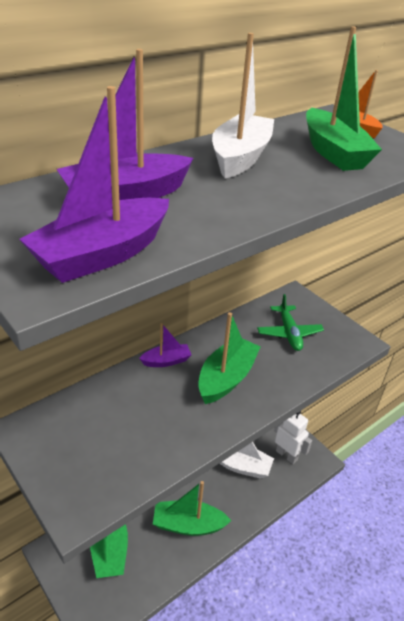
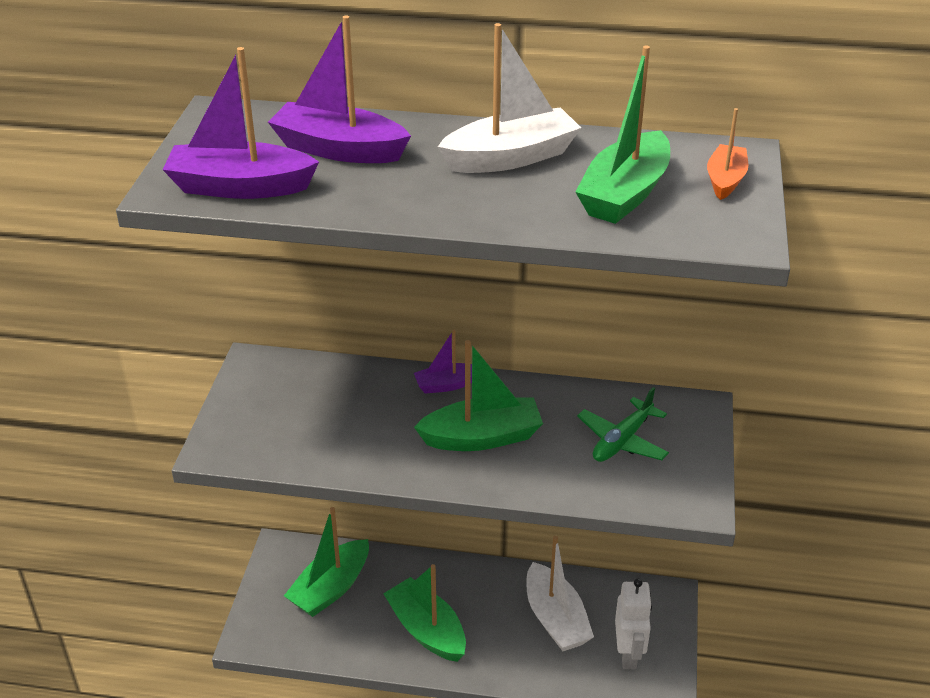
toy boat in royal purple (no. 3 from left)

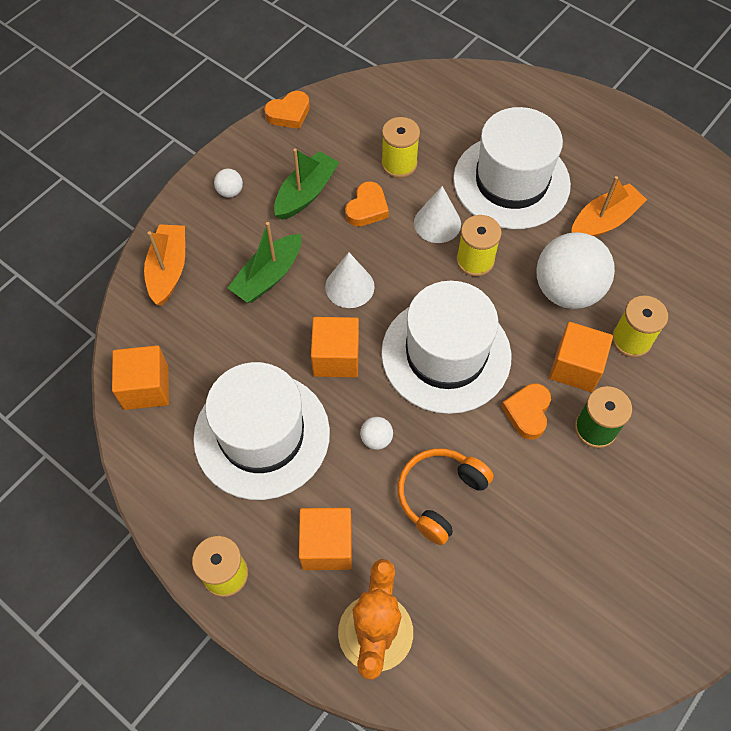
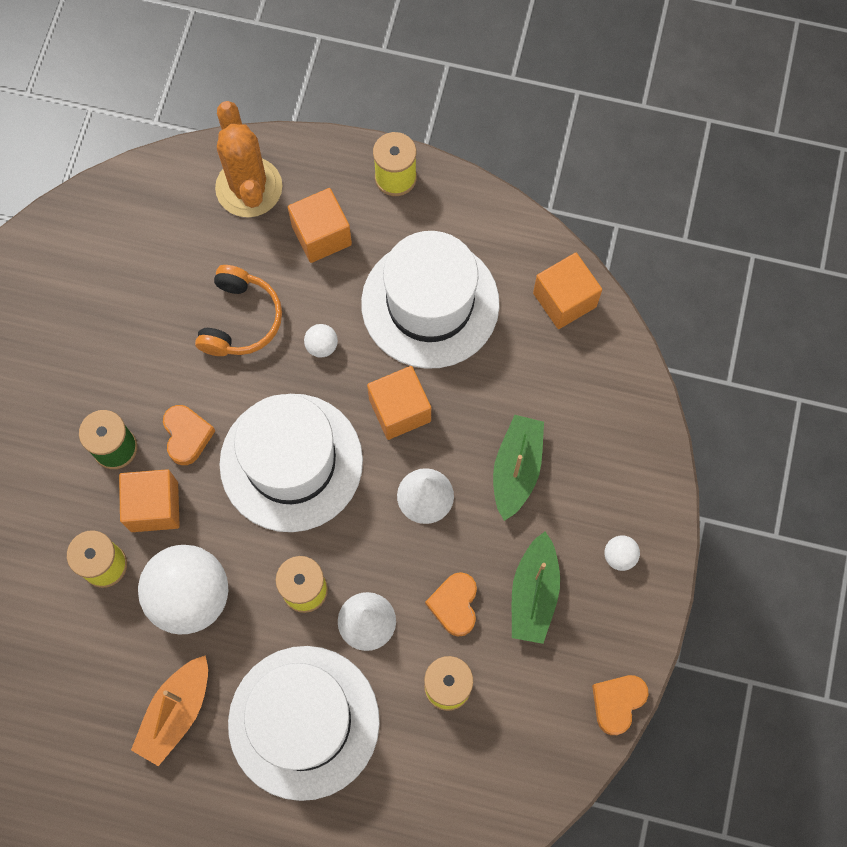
toy boat in bright orange (no. 1 from left in the first image)

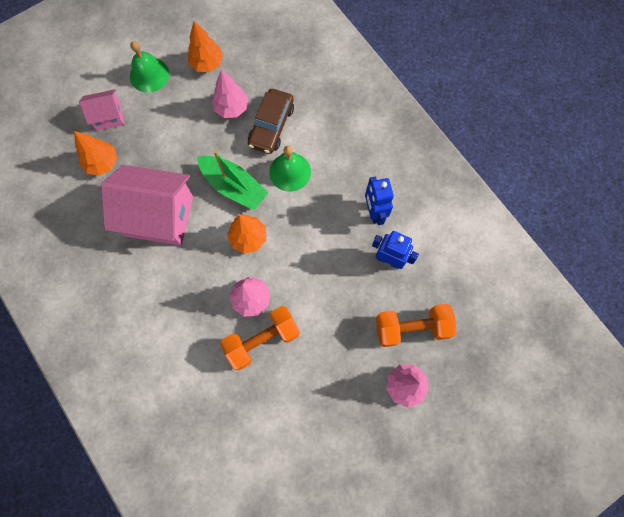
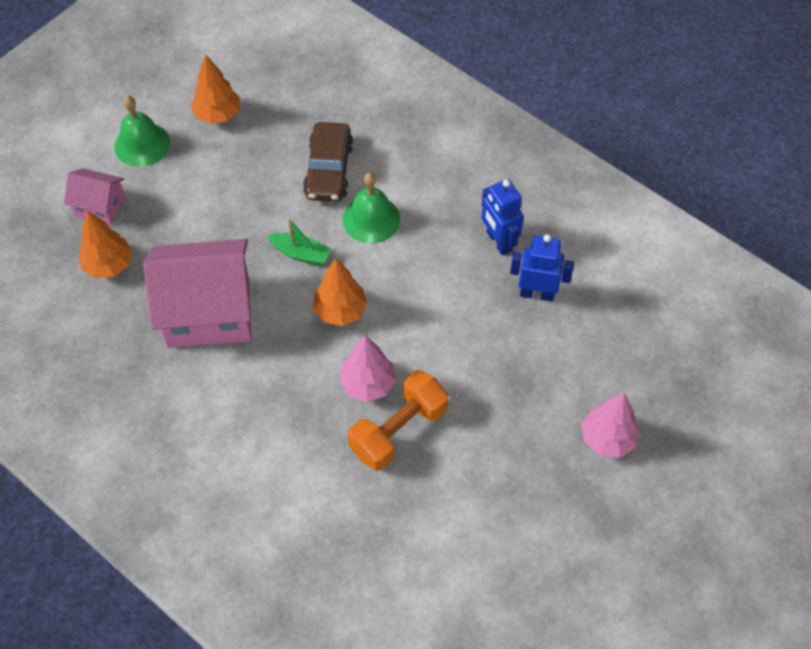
toy house in rose-pink (no. 1 from left)
toy boat in leaf-green
toy tree in rose-pink (no. 1 from left in the first image)
free weight in bright orange (no. 2 from left in the first image)

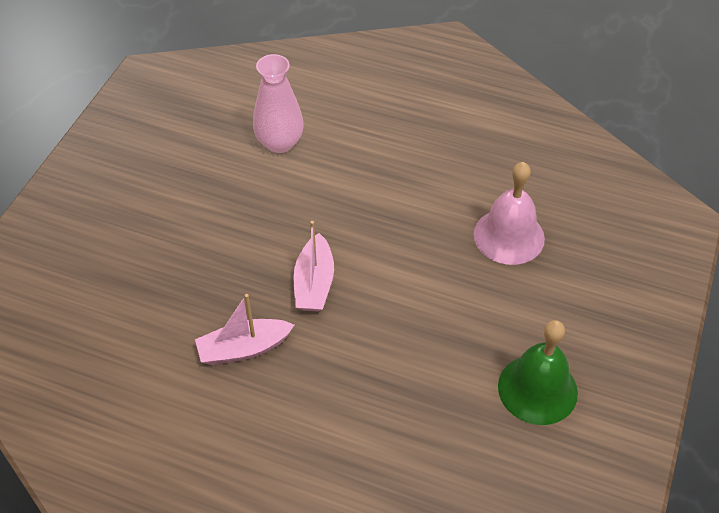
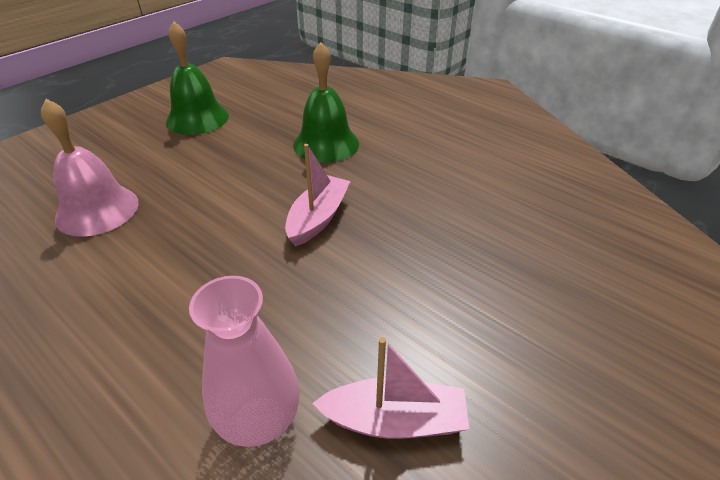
hand bell in leaf-green (no. 2 from left)
toy boat in rose-pink (no. 2 from left)

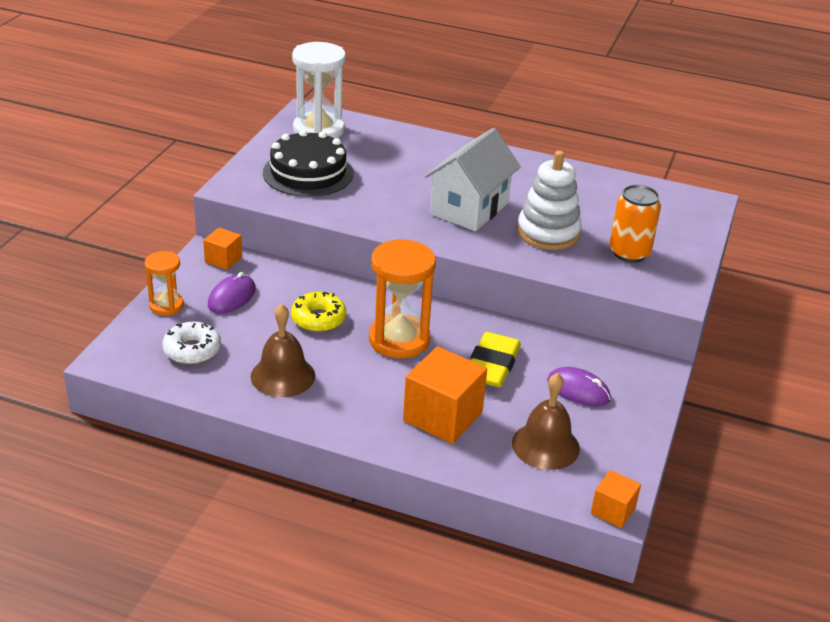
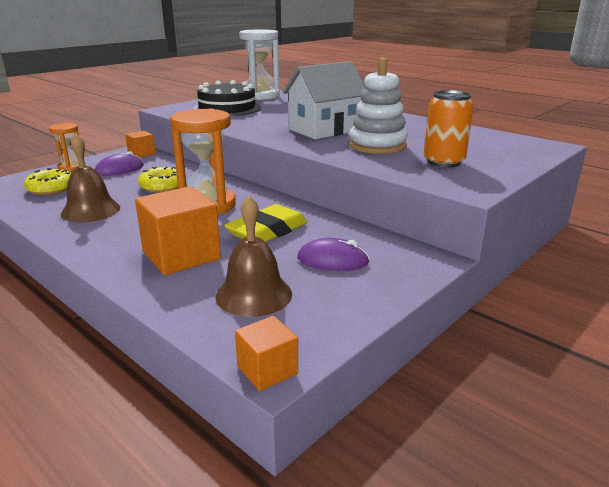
doughnut in golden (no. 1 from left)
computer mouse in royal purple (no. 2 from left)

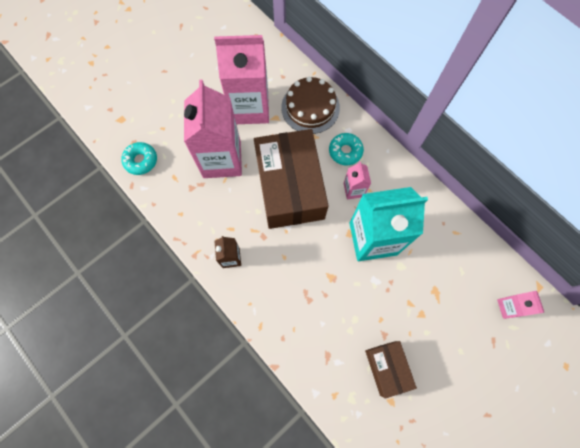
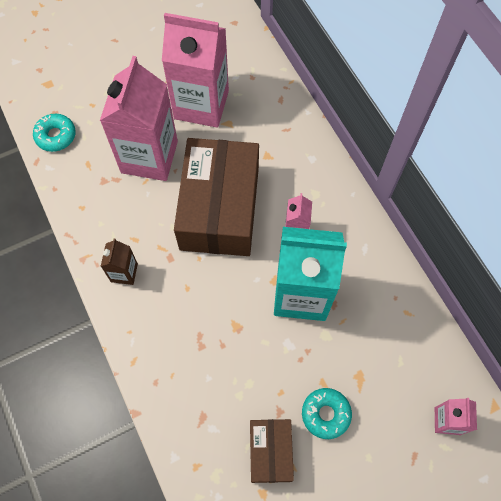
doughnut in teal (no. 2 from left)
layer cake in dark brown

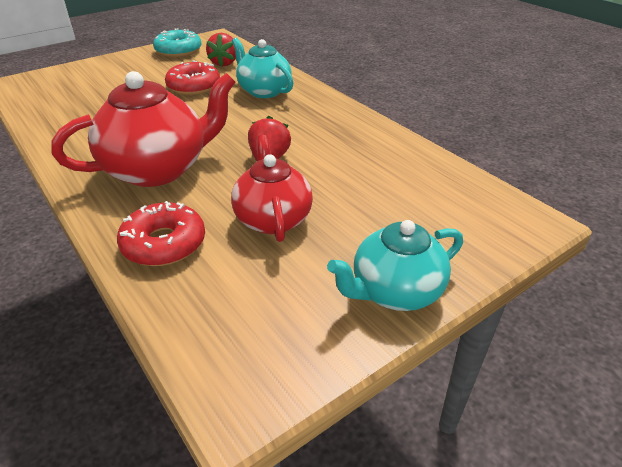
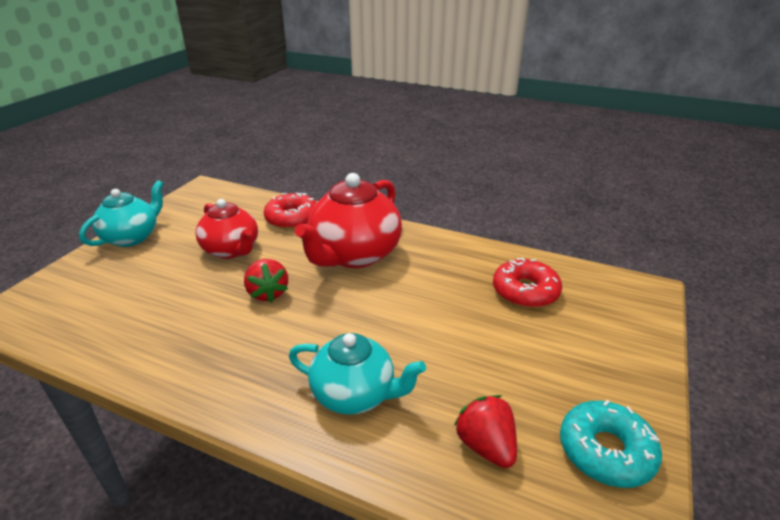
doughnut in scarlet (no. 2 from left)

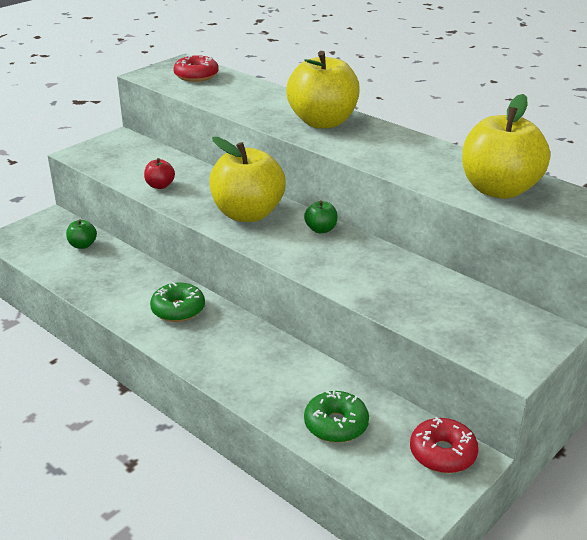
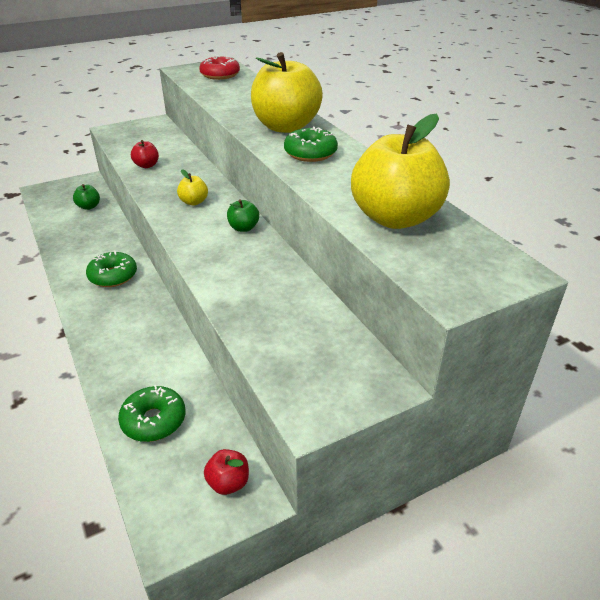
apple in golden (no. 1 from left)
apple in scarlet (no. 2 from left)
doughnut in leaf-green (no. 3 from left)

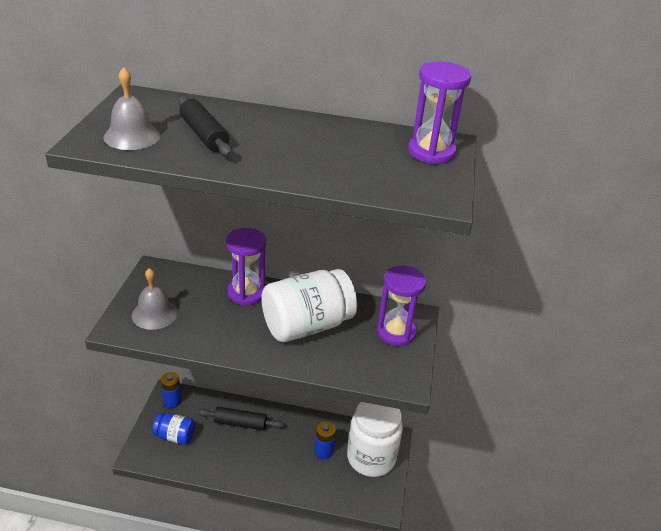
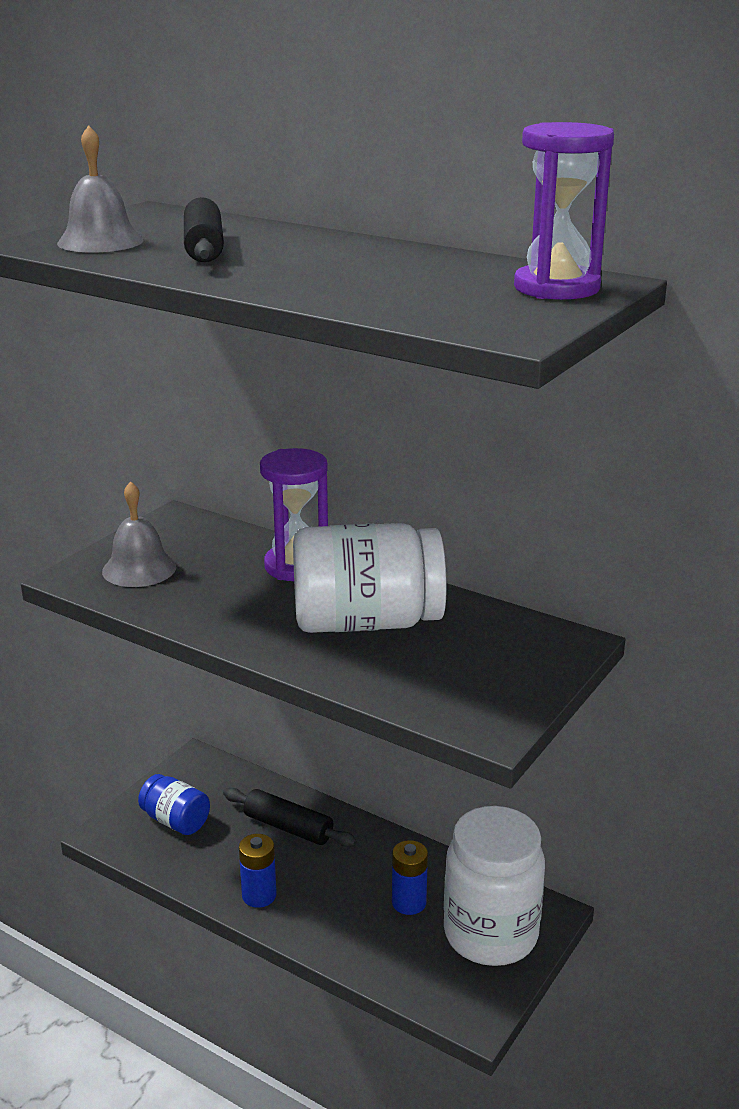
AA battery in blue (no. 1 from left)
sand timer in royal purple (no. 2 from left in the first image)

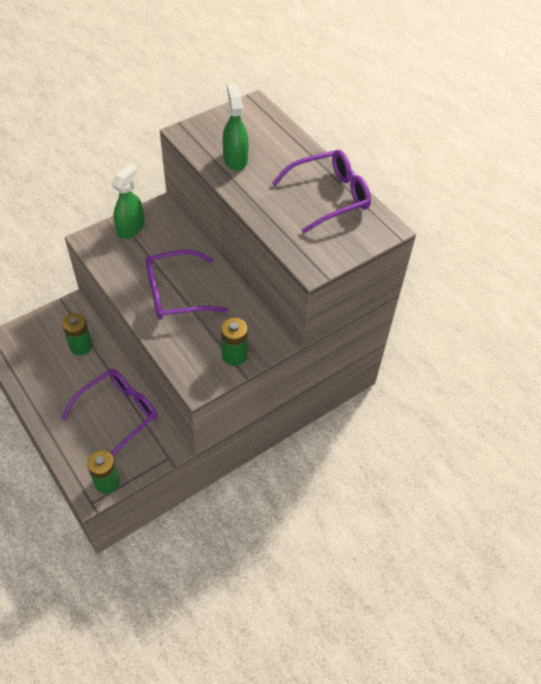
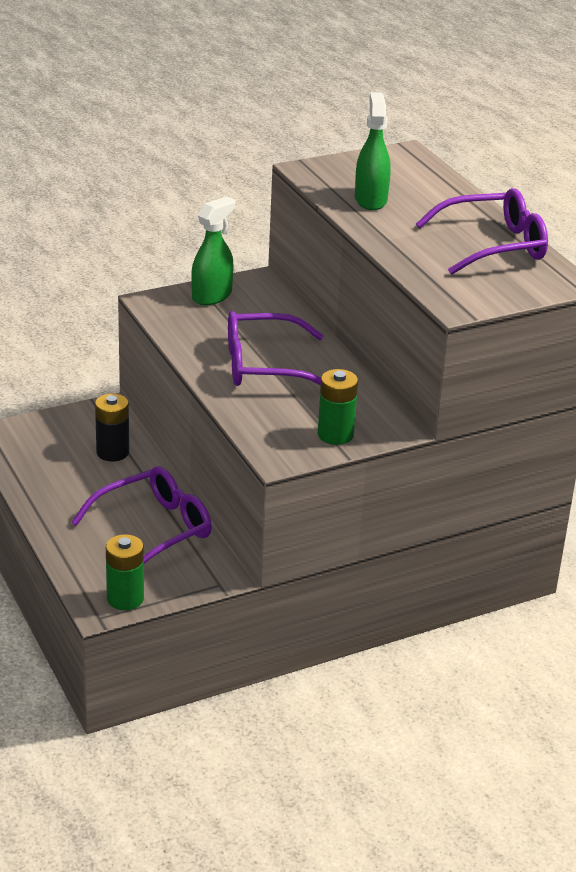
AA battery in jet-black

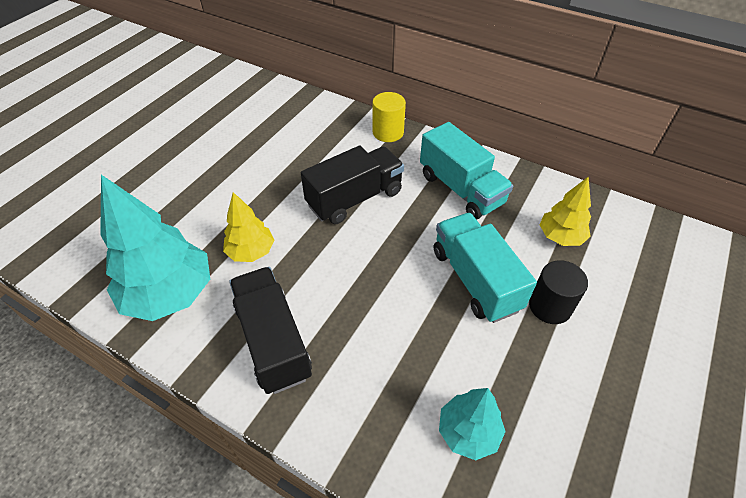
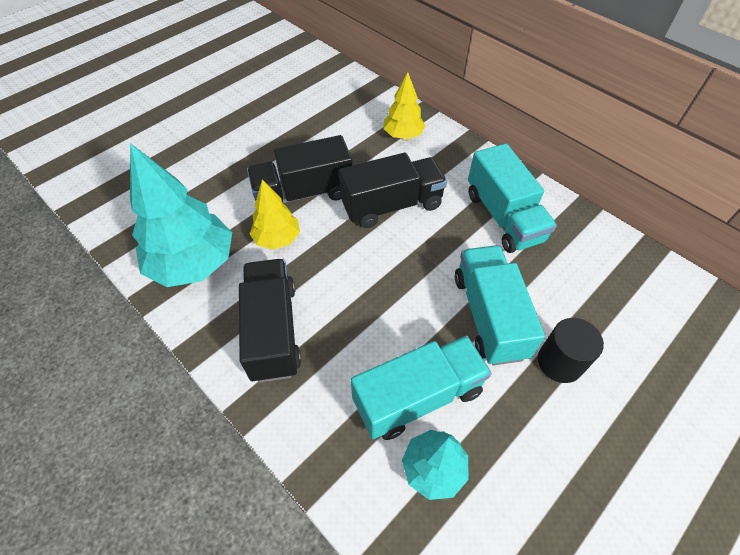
truck in jet-black (no. 2 from left)
truck in teal (no. 1 from left)
toy tree in golden (no. 2 from left)
cylinder shape in golden

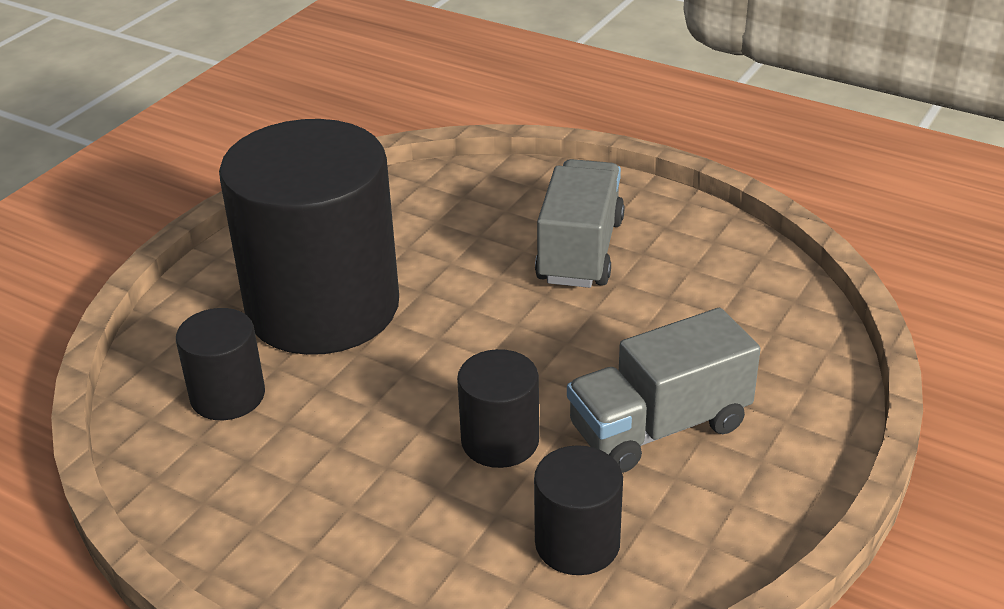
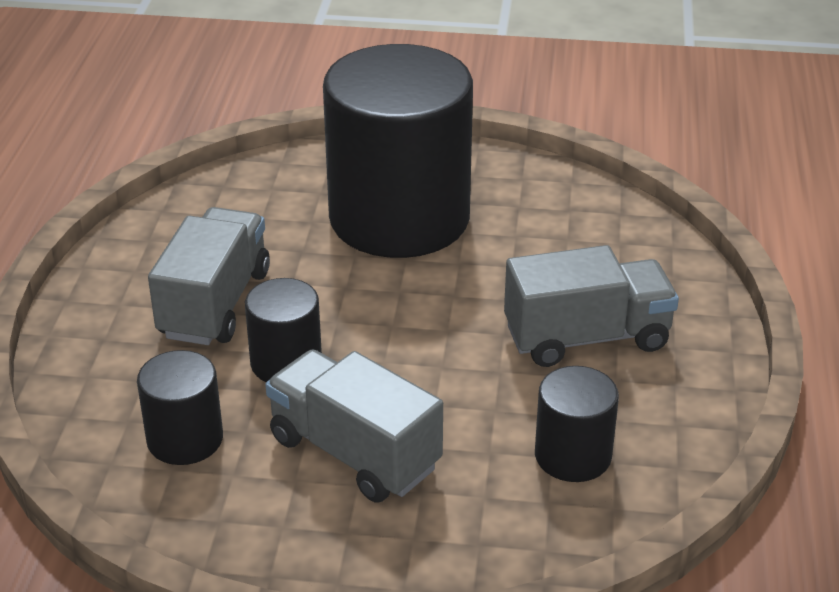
truck in ash-grey (no. 1 from left)
cylinder shape in jet-black (no. 4 from left)

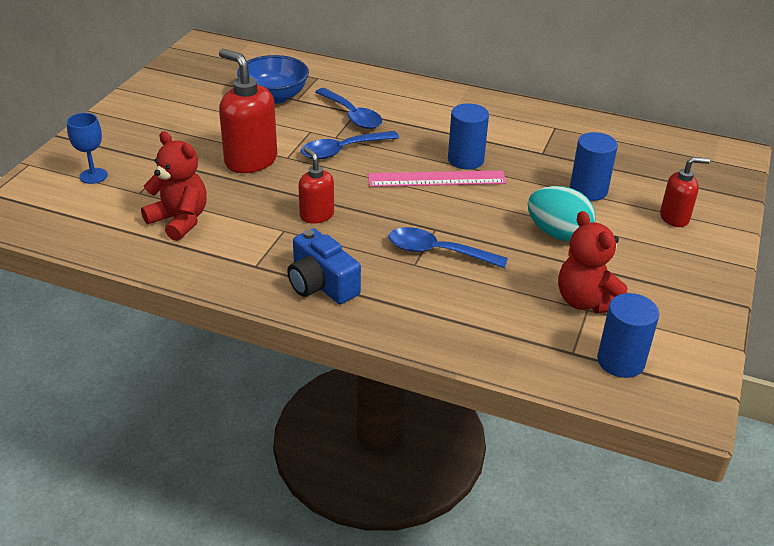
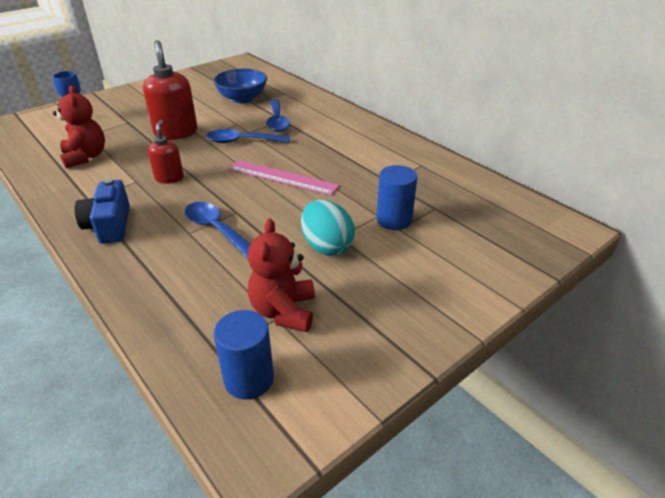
cylinder shape in blue (no. 1 from left in the first image)
pump bottle in scarlet (no. 3 from left in the first image)

